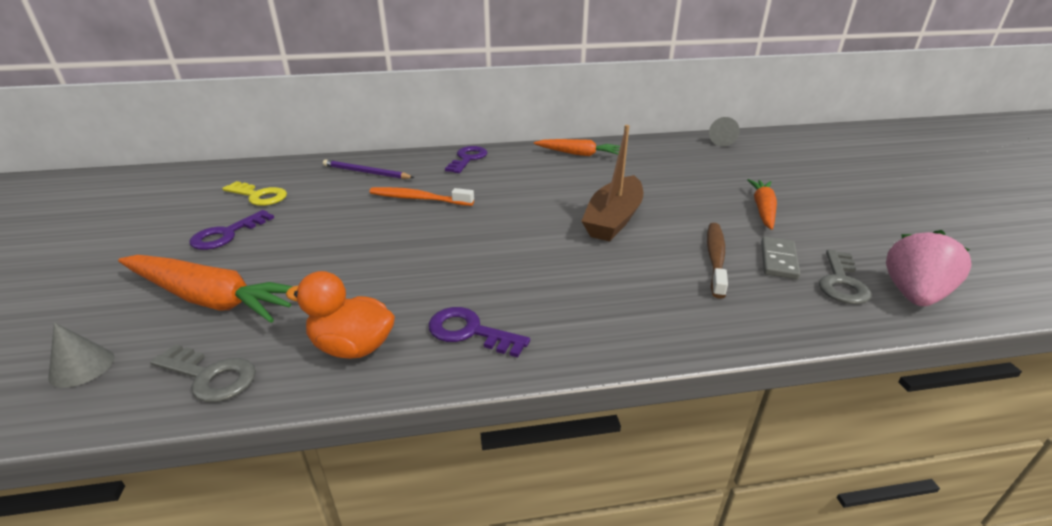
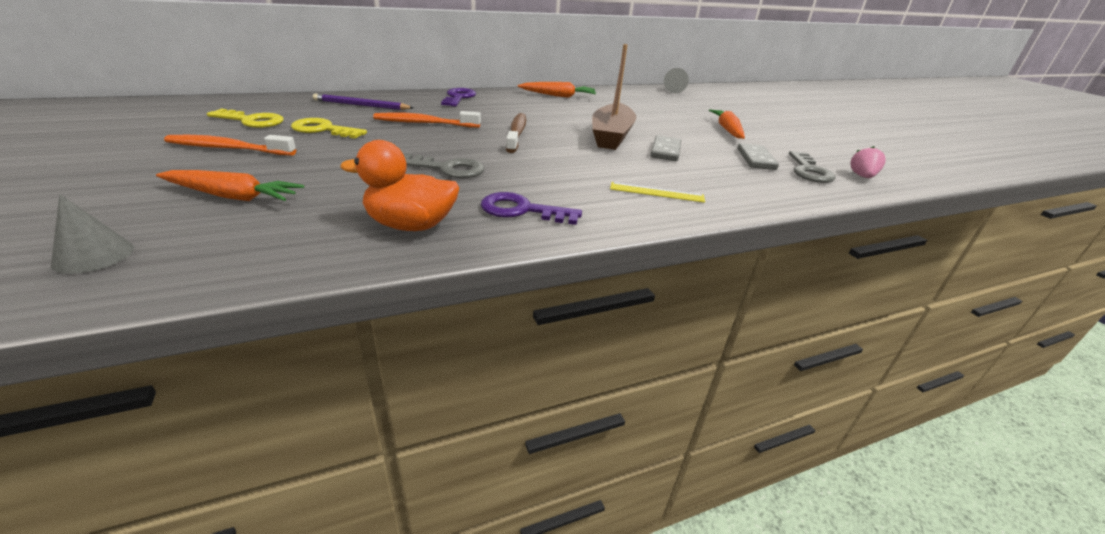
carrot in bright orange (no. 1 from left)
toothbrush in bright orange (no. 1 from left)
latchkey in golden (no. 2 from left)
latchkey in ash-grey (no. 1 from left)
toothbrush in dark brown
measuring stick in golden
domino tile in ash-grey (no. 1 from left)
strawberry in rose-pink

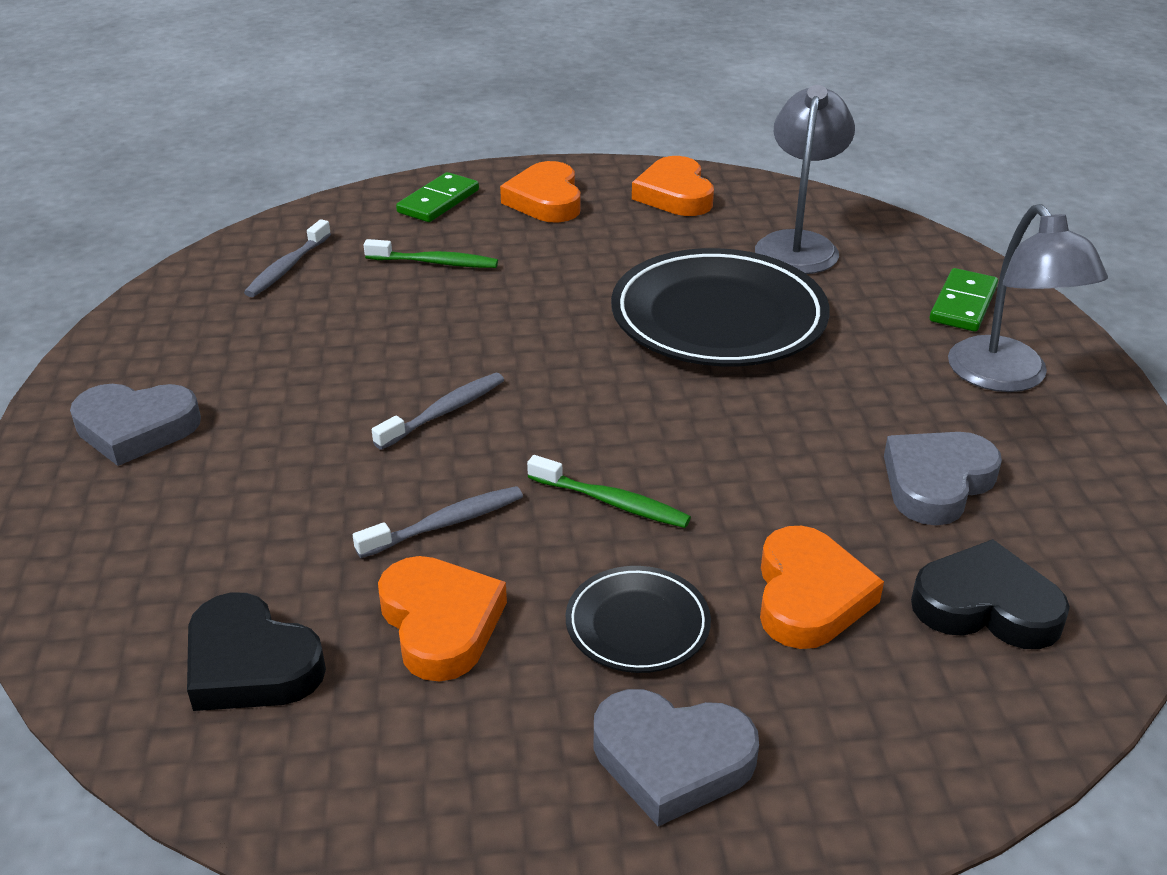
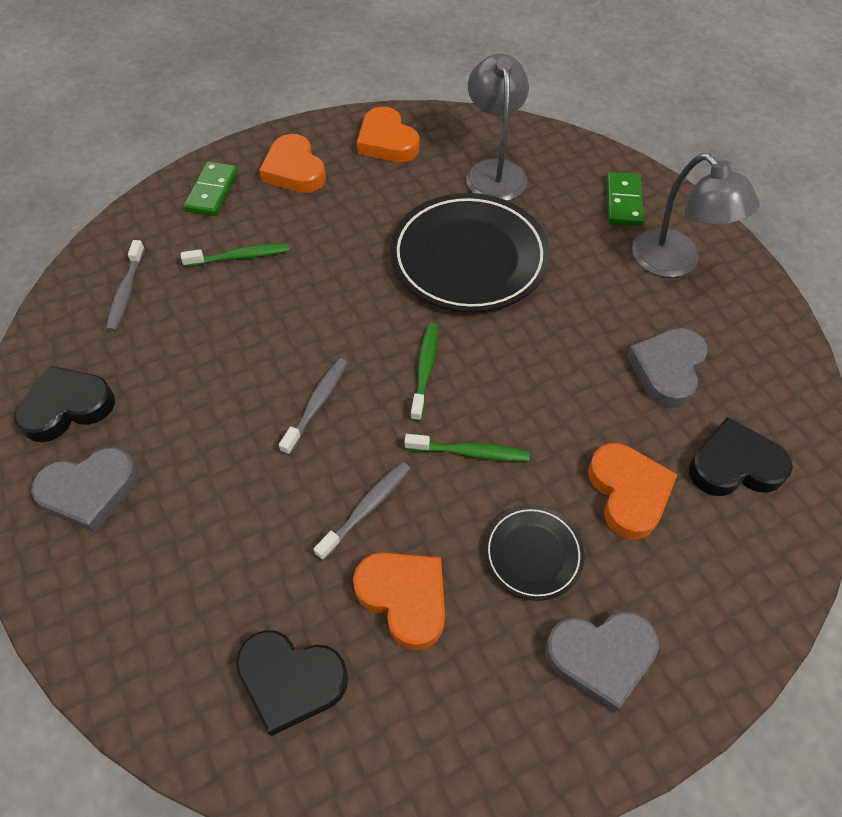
heart in jet-black (no. 1 from left)
toothbrush in leaf-green (no. 2 from left)

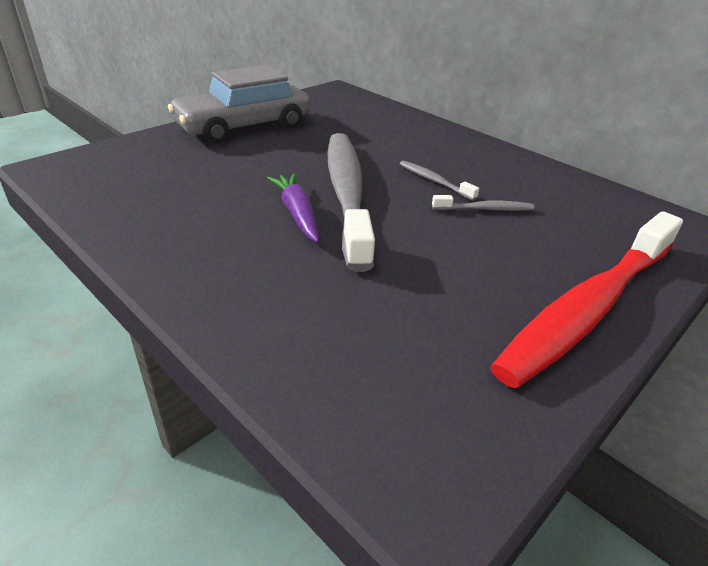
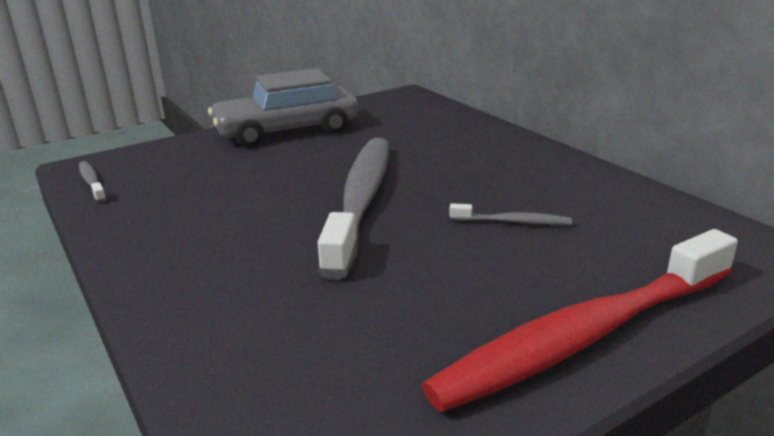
toothbrush in ash-grey (no. 1 from left)
carrot in royal purple

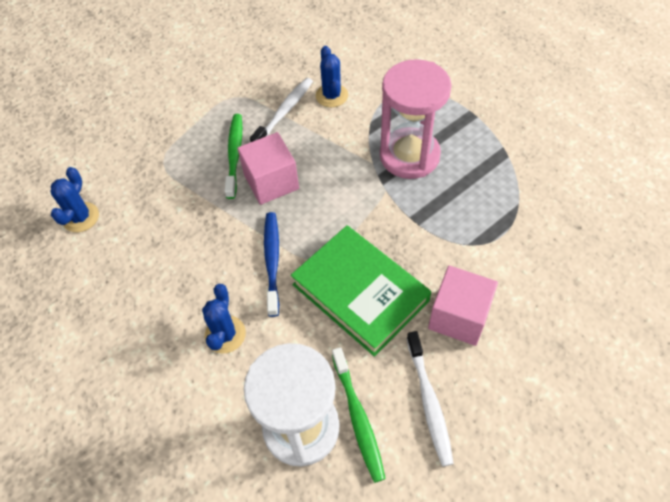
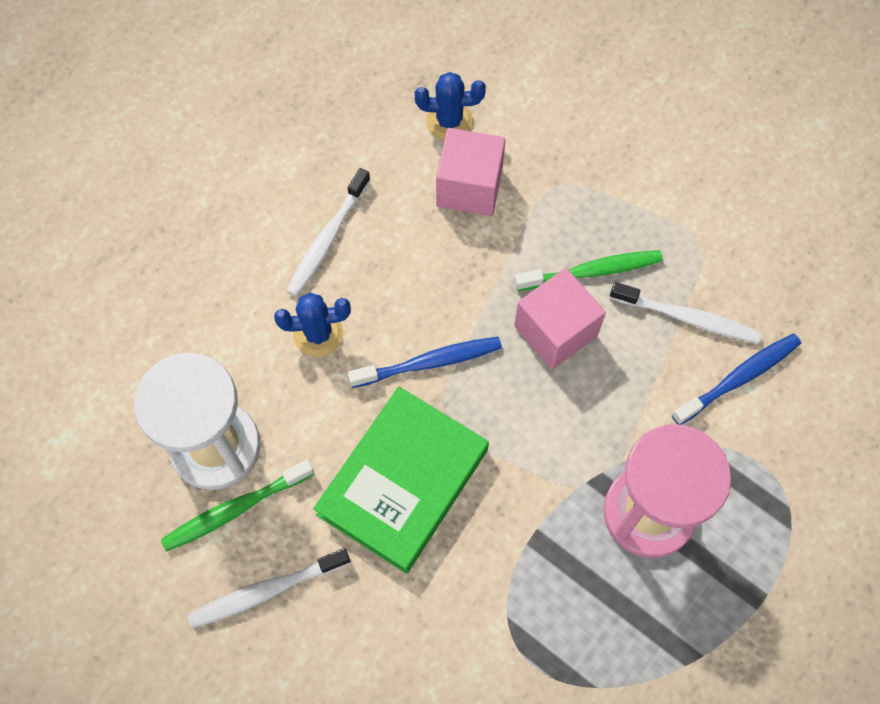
toothbrush in pure white (no. 2 from left)
solid cube in rose-pink (no. 1 from left)
toothbrush in blue (no. 2 from left)

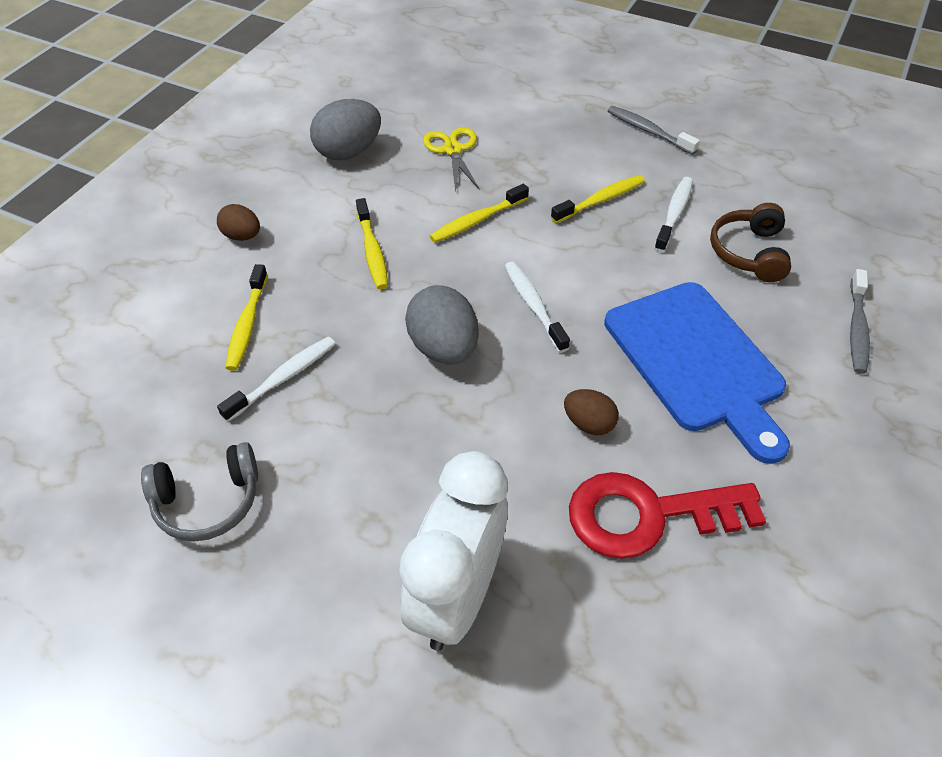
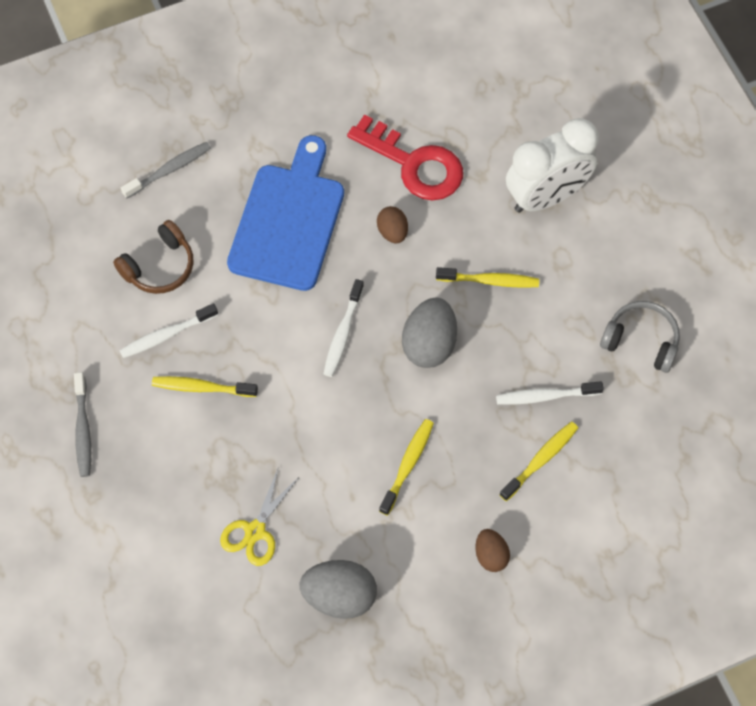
toothbrush in golden (no. 3 from left)

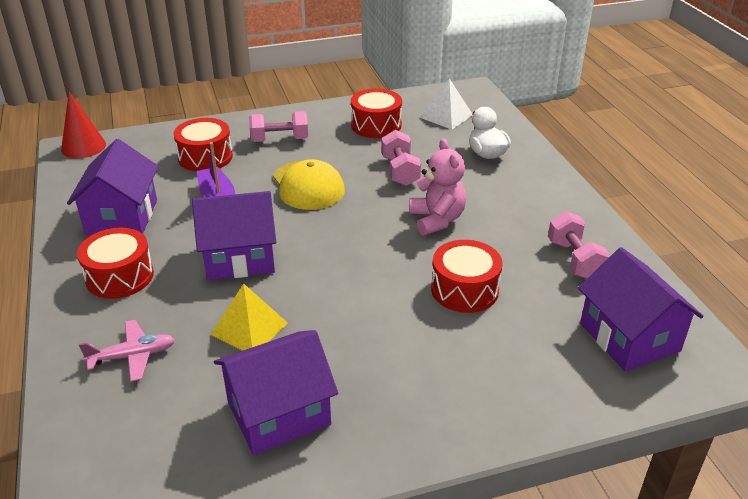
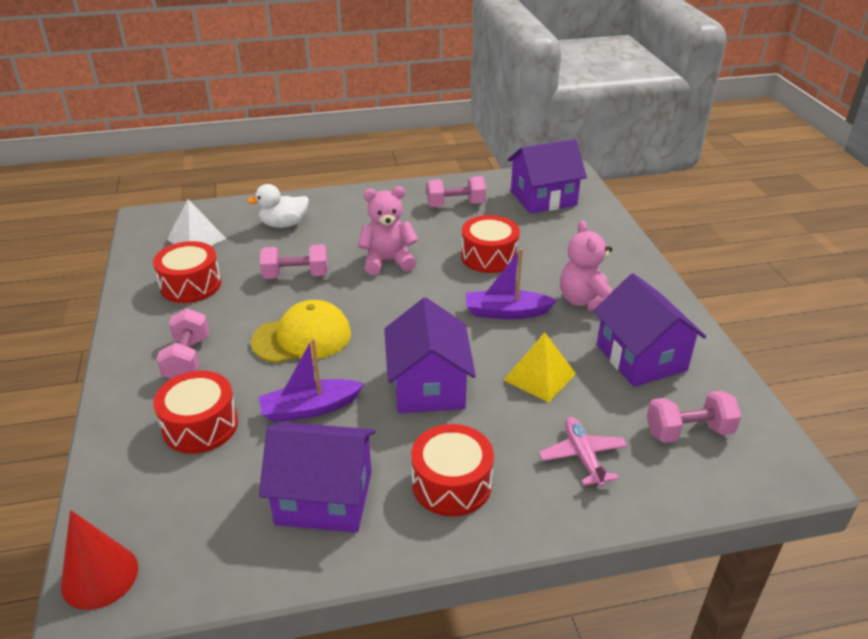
toy boat in royal purple (no. 2 from left)
teddy in rose-pink (no. 2 from left)
free weight in rose-pink (no. 4 from left)

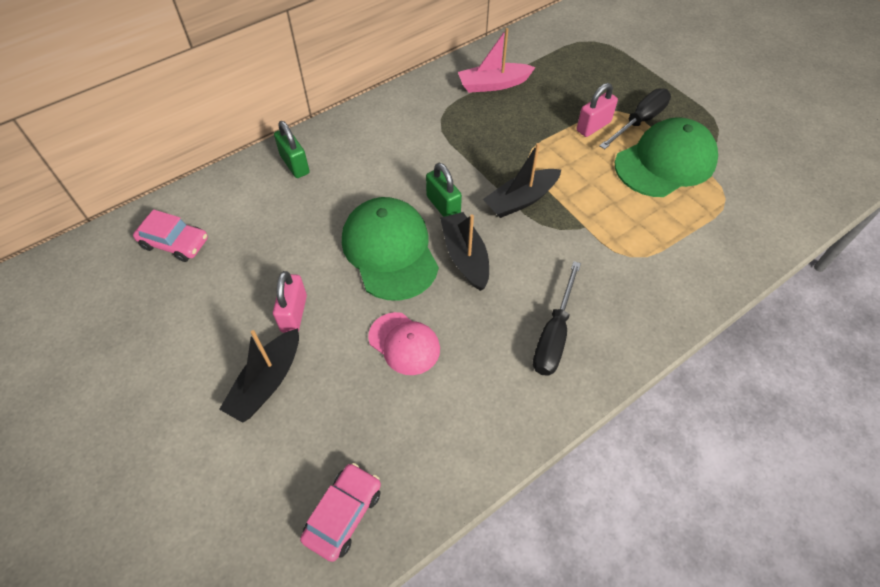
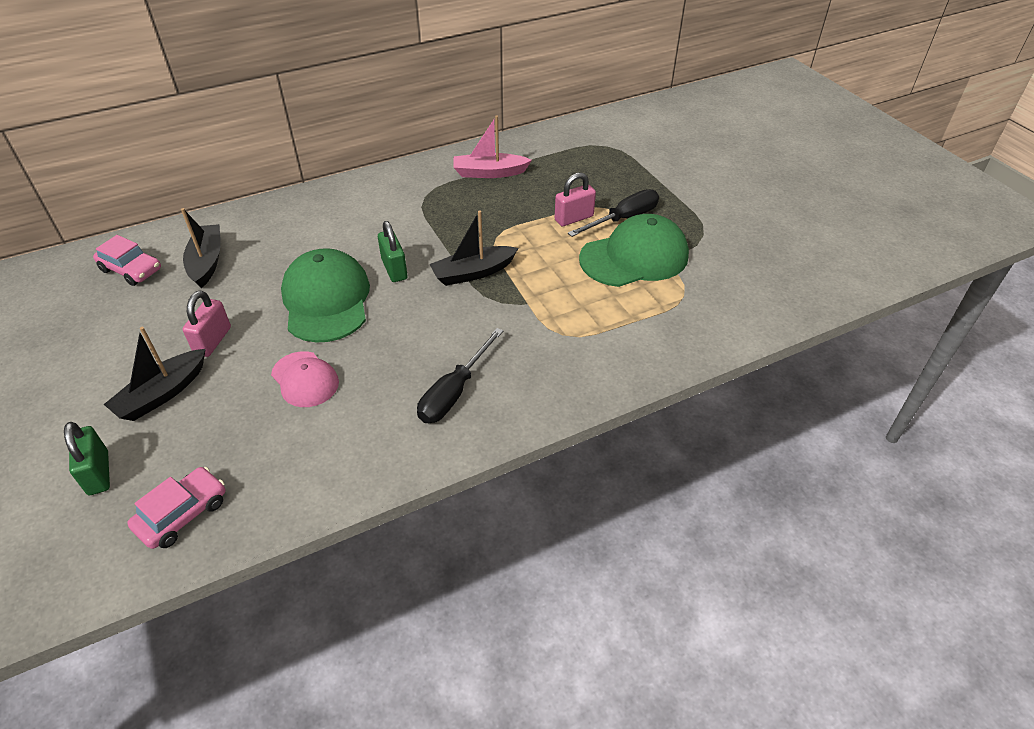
small lock in leaf-green (no. 1 from left)
toy boat in jet-black (no. 2 from left)

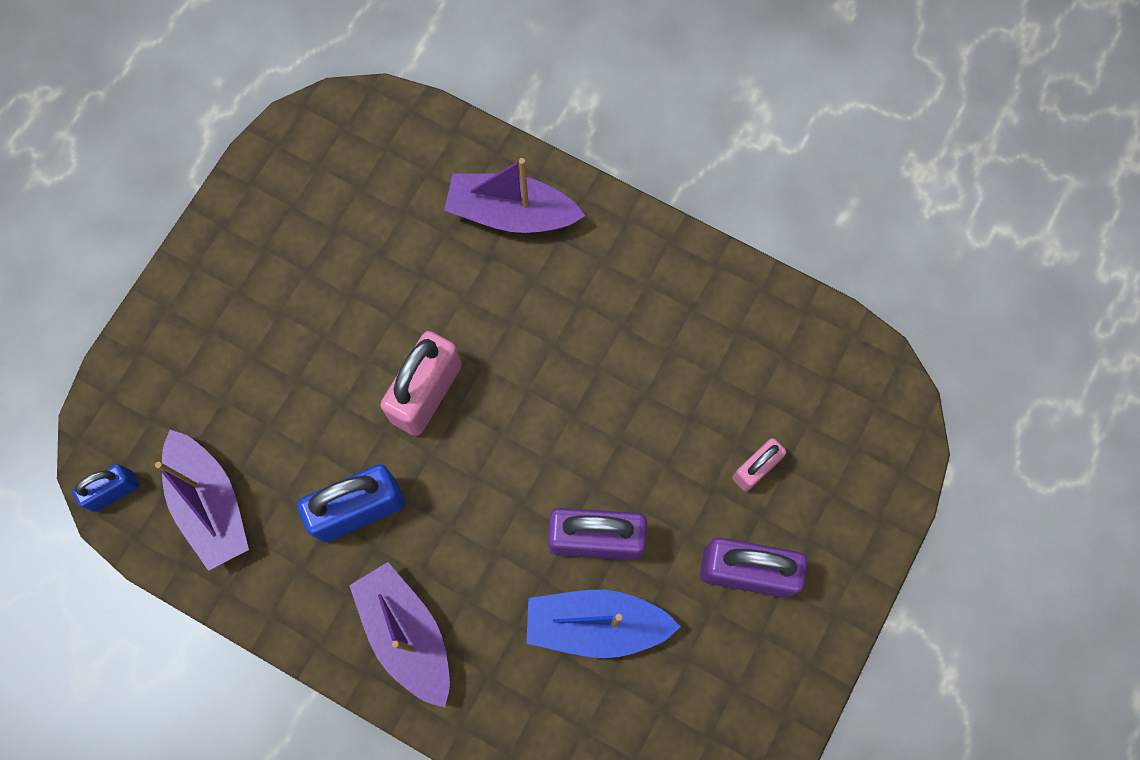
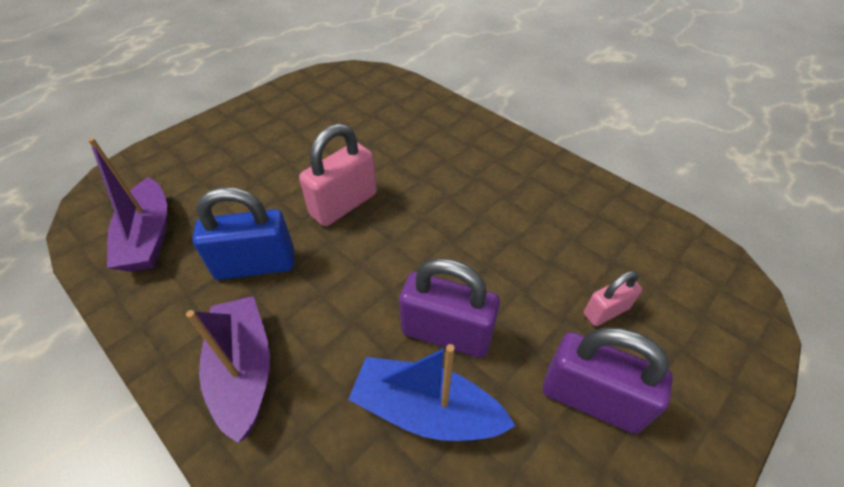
small lock in blue (no. 1 from left in the first image)
toy boat in royal purple (no. 3 from left in the first image)

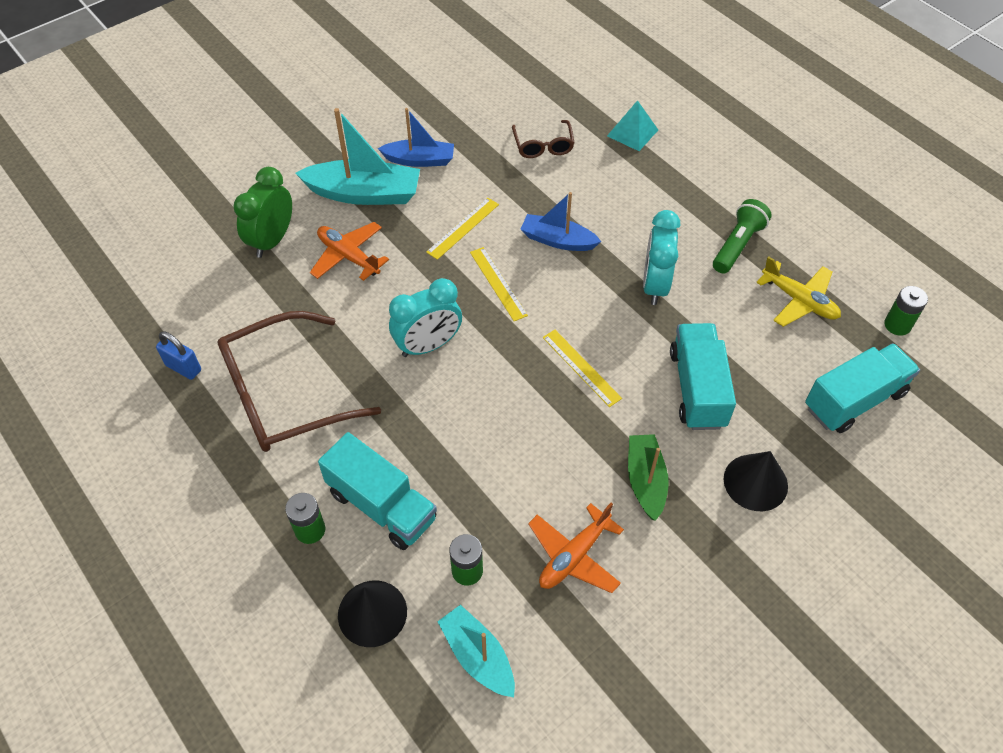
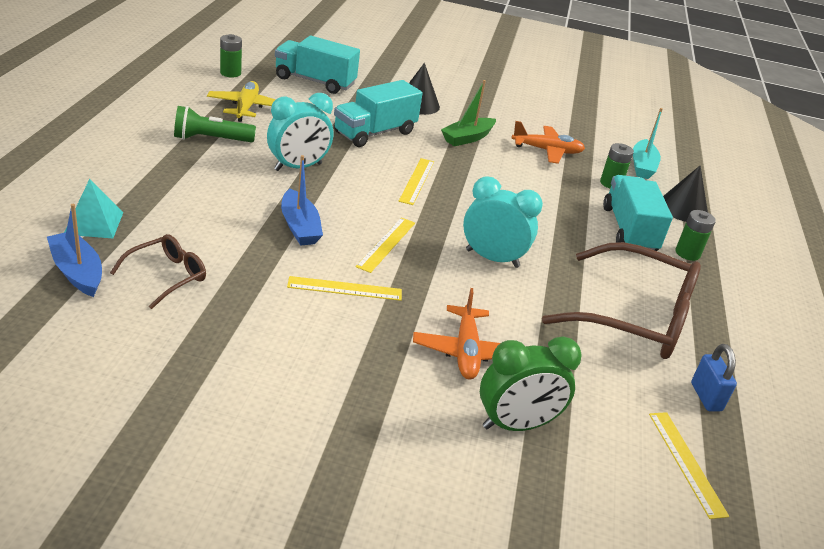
toy boat in blue (no. 1 from left)
measuring stick in golden (no. 4 from left)
toy boat in teal (no. 1 from left in the first image)

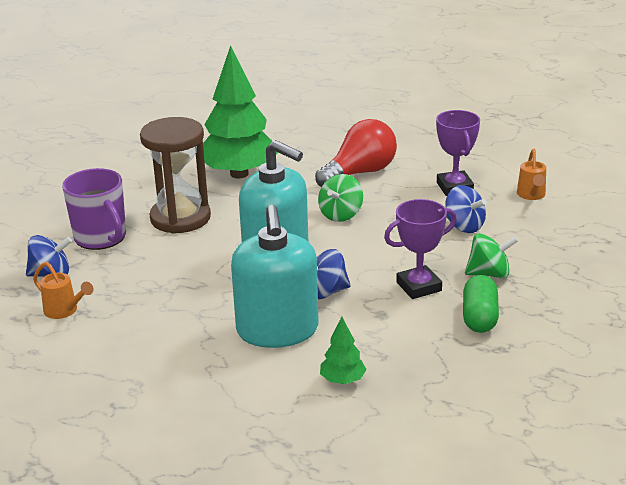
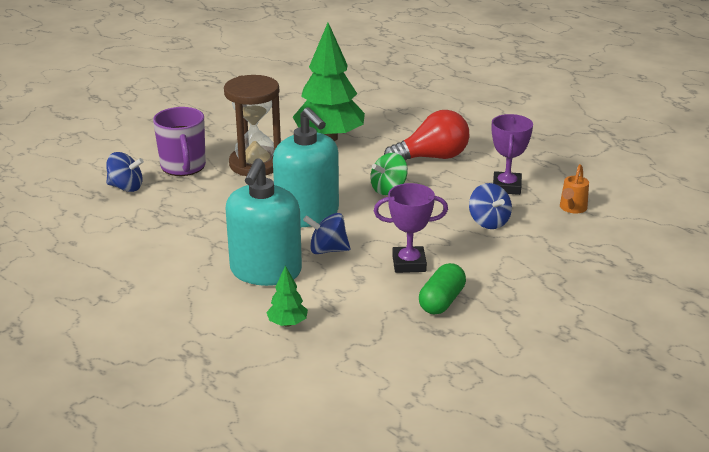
watering can in bright orange (no. 1 from left in the first image)
whirligig in leaf-green (no. 2 from left in the first image)

